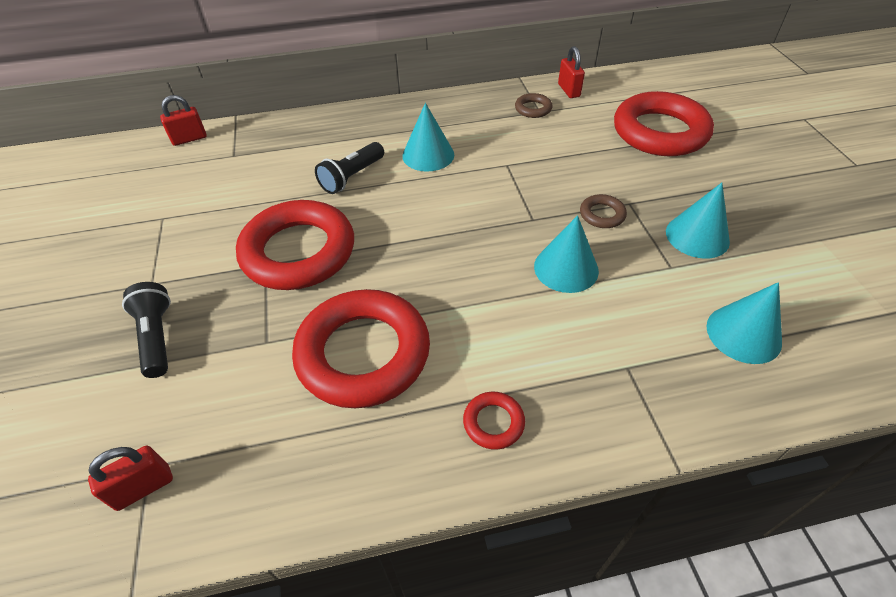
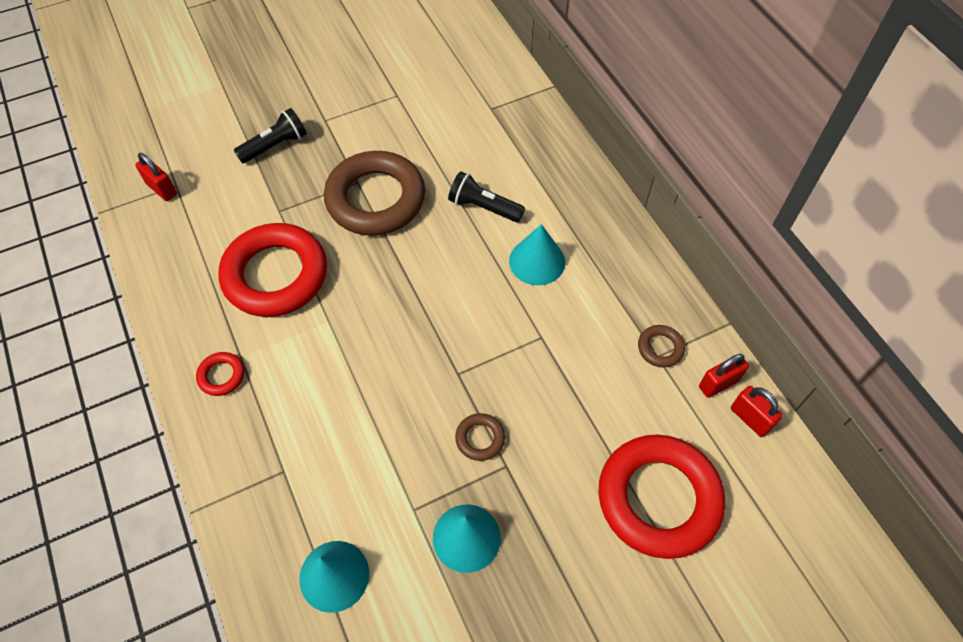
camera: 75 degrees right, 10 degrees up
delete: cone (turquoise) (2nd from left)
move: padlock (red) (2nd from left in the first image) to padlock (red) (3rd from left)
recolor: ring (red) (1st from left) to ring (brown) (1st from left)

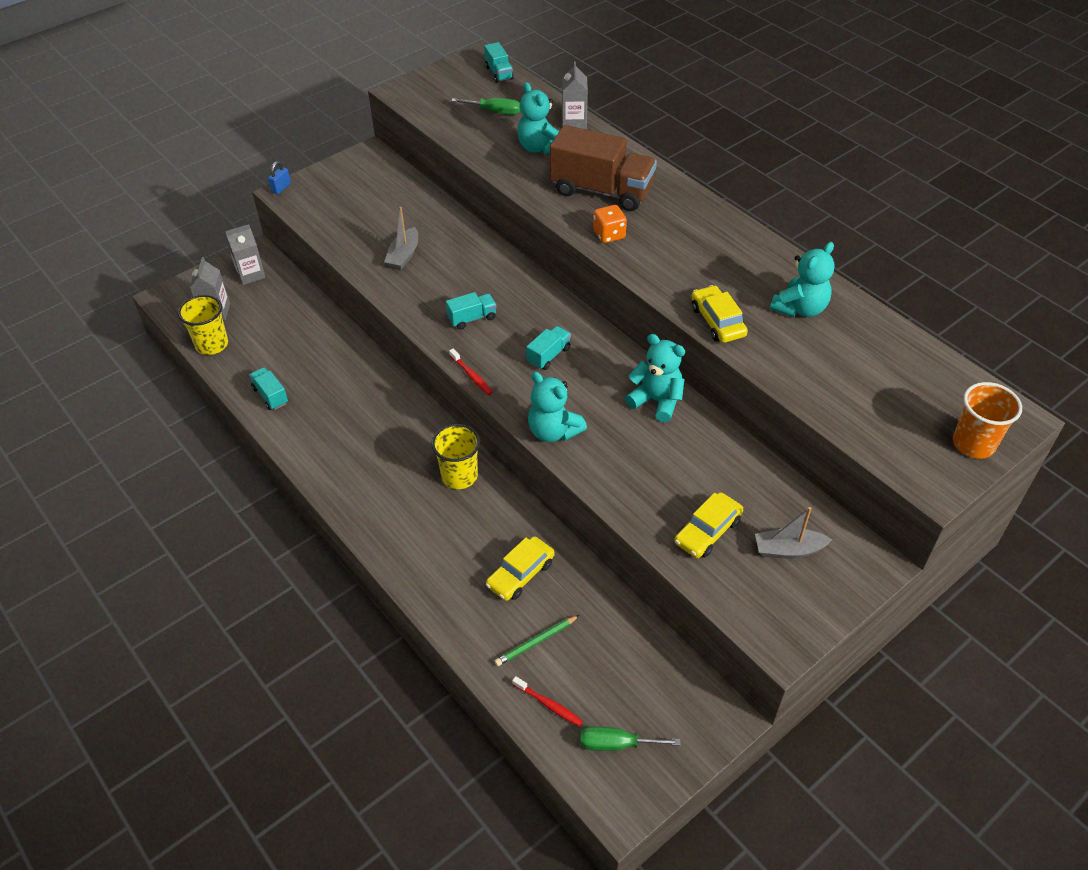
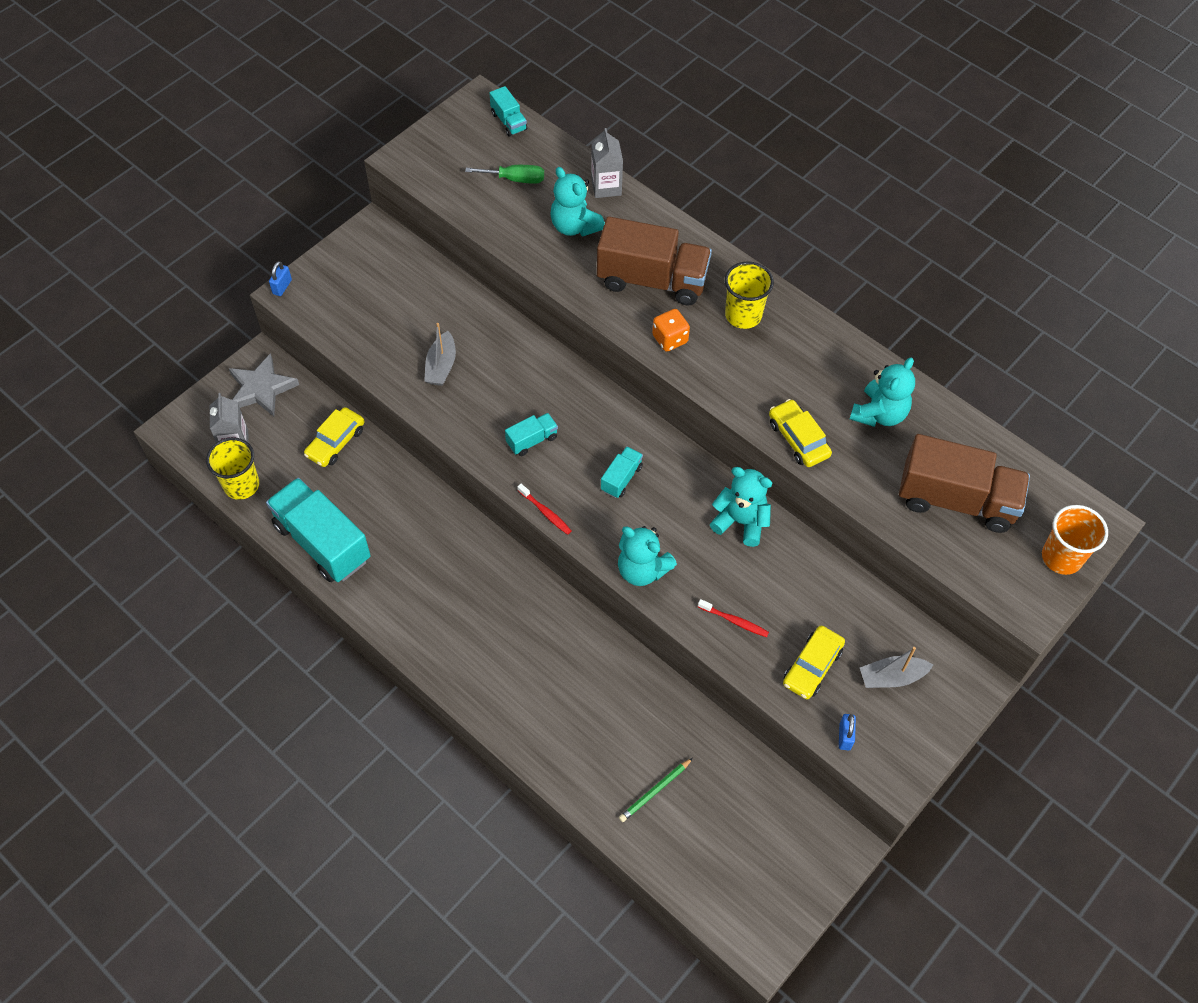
camera: 10 degrees left, 10 degrees up
delete: screwdriver (green) (2nd from left)
insert: padlock (blue) (2nd from left); truck (brown) (2nd from left)
move: cup (yellow) (2nd from left); car (yellow) (1st from left); toothbrush (red) (2nd from left)
replace: carton (grey) (2nd from left) to star (grey)
resize: truck (turquoise) (1st from left) x2.17

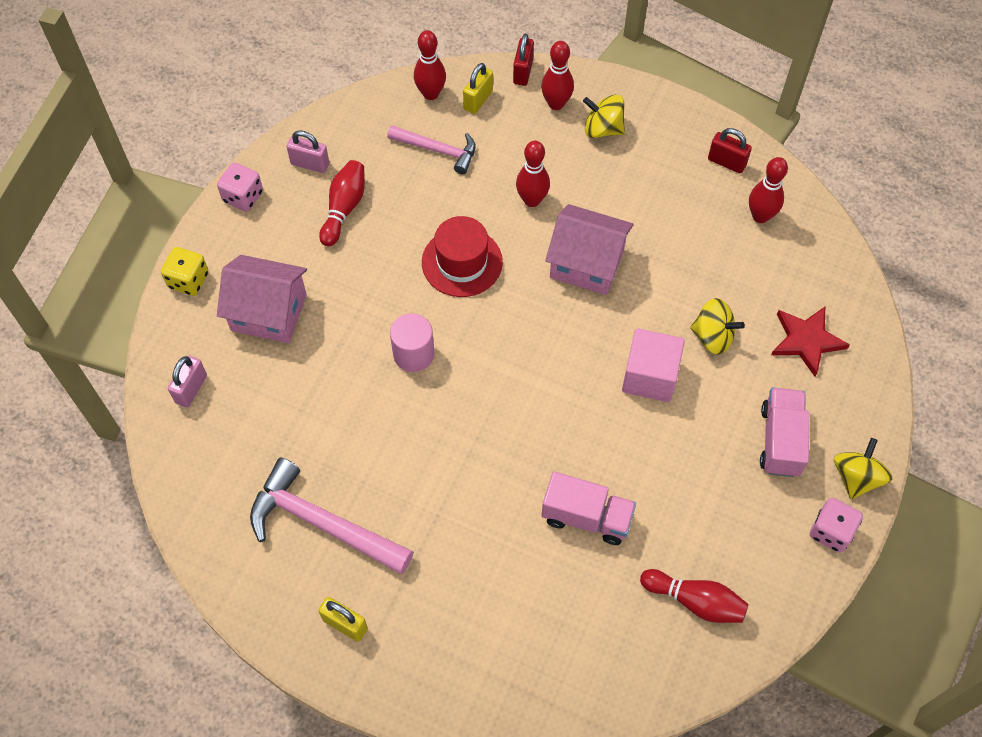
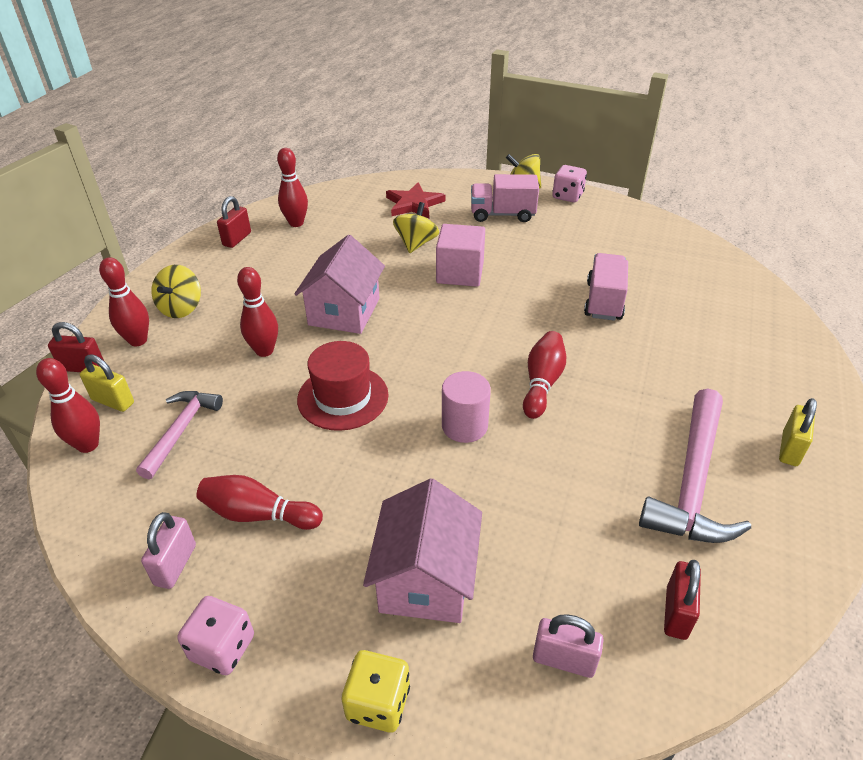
camera: 95 degrees left, 20 degrees down
insert: padlock (red) (3rd from left)
move: bowling pin (red) (5th from left in the first image) to bowling pin (red) (6th from left)

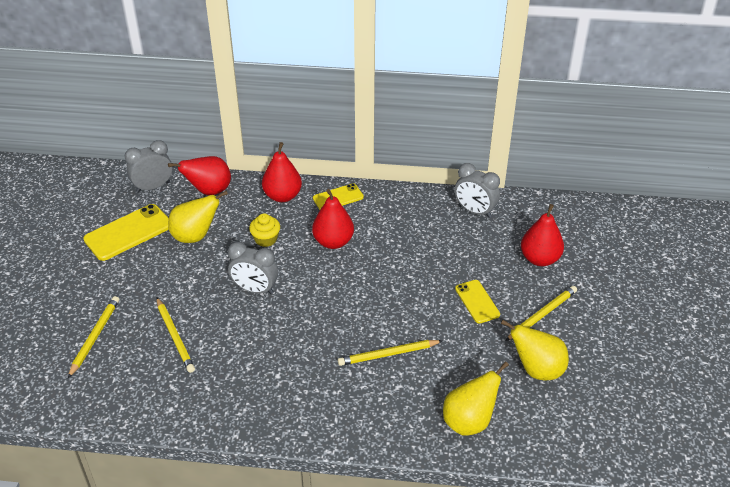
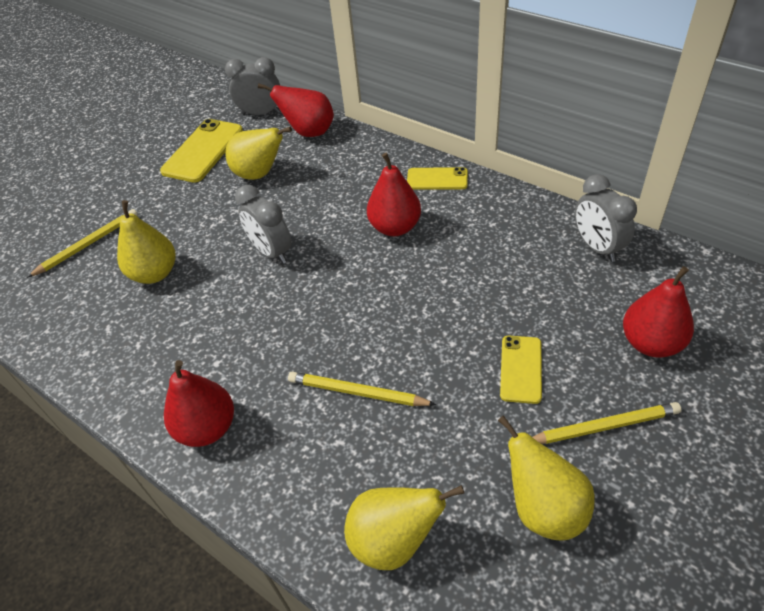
camera: 35 degrees right, 5 degrees up
delete: cupcake (yellow)
move: pear (red) (2nd from left in the first image) to pear (red) (1st from left)
replace: pencil (yellow) (2nd from left) to pear (yellow) (1st from left)
rotate: phone (yellow) (1st from left) 60 degrees counterclockwise

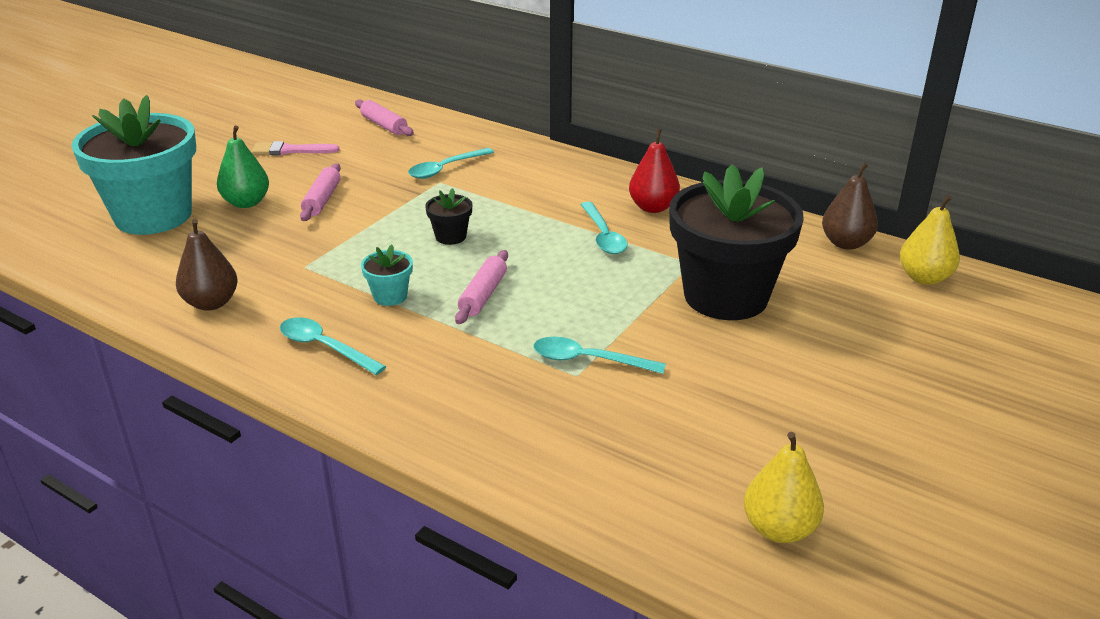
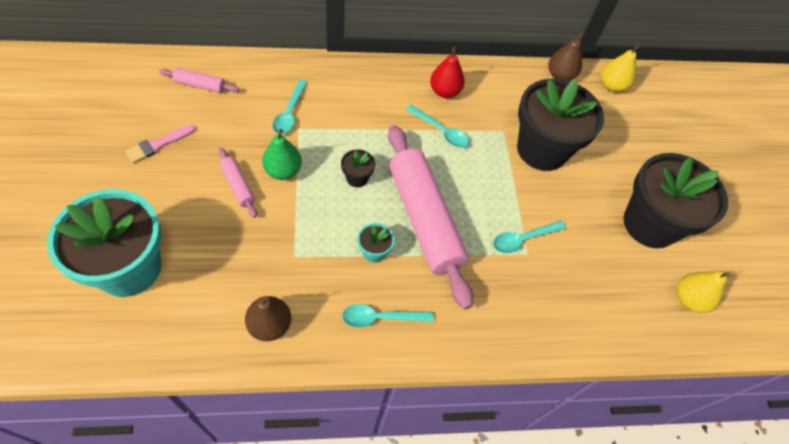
camera: 45 degrees left, 25 degrees up
insert: flower pot (black) (3rd from left)
move: pear (green)
resize: rolling pin (pink) (3rd from left) x2.34

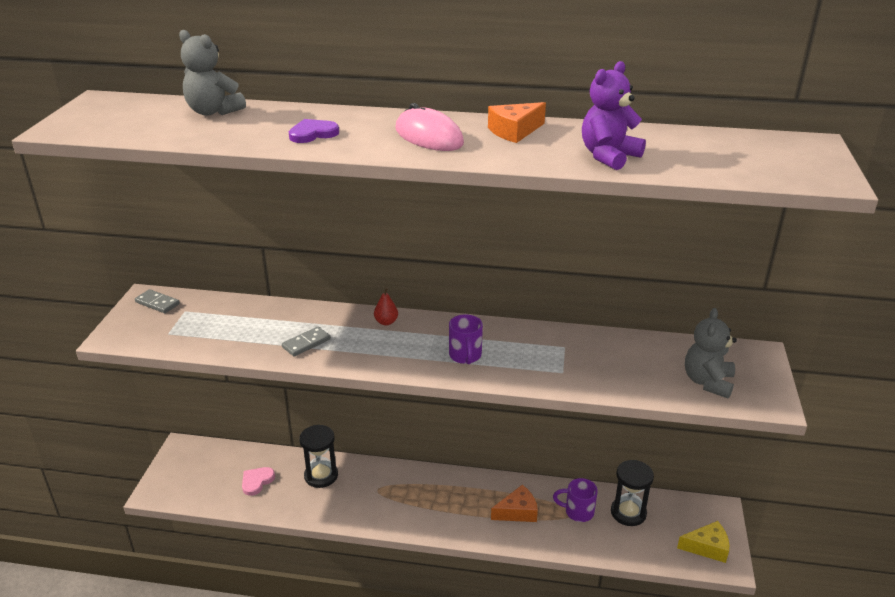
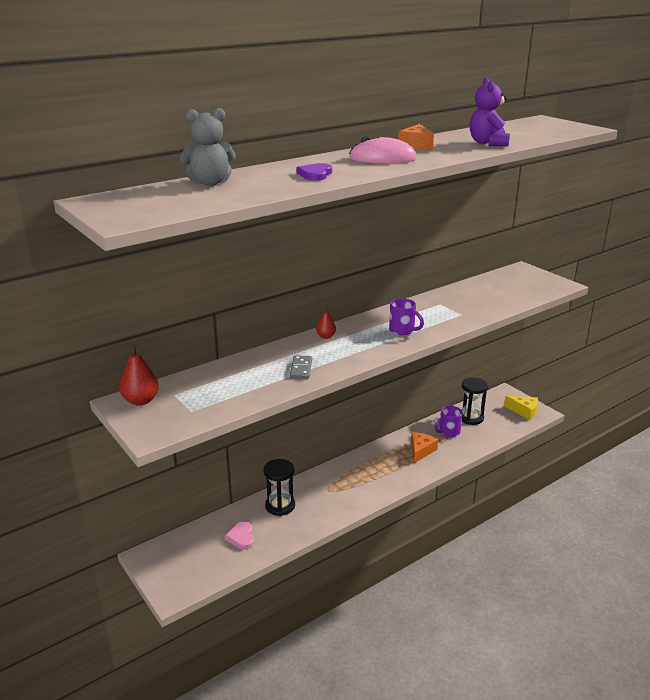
camera: 45 degrees left, 5 degrees down
delete: teddy bear (grey) (2nd from left)
replace: domino (grey) (1st from left) to pear (red) (1st from left)
rotate: cheese (yellow) 75 degrees clockwise

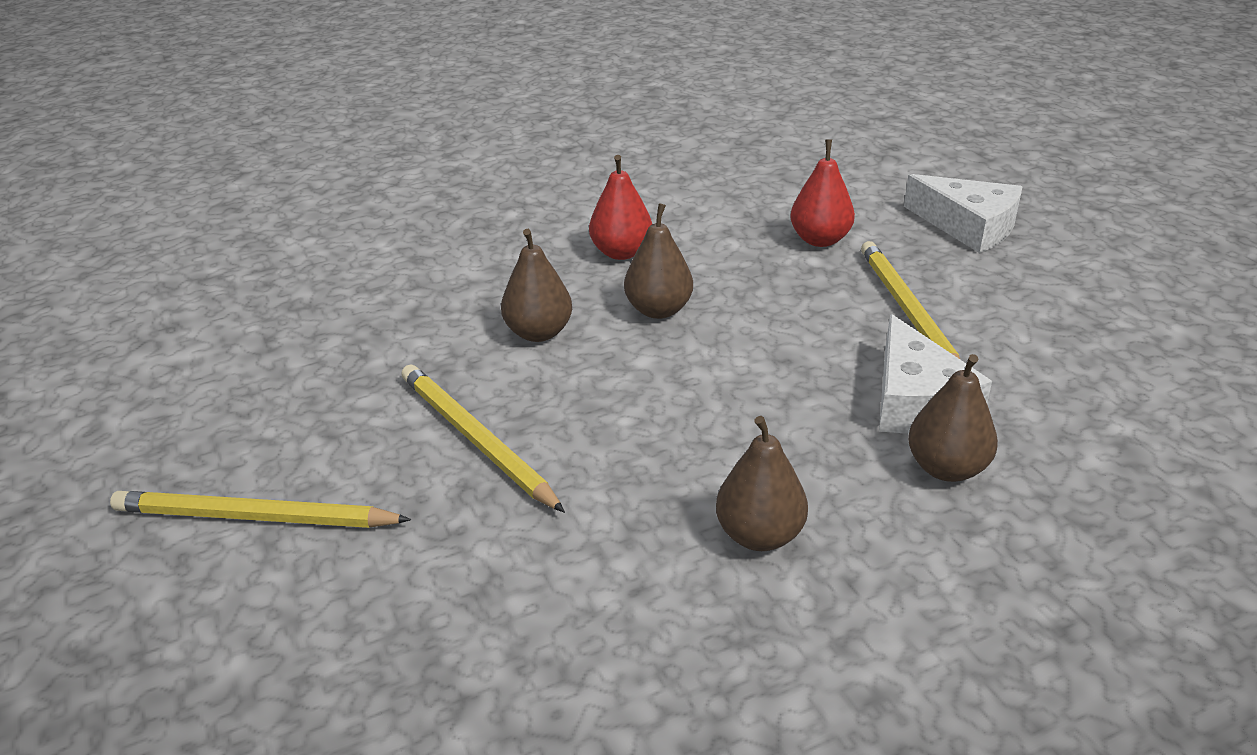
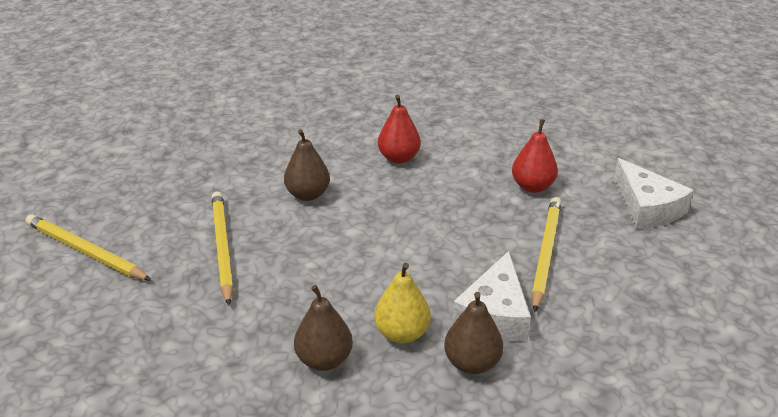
camera: 25 degrees right, 0 degrees up
delete: pear (brown) (2nd from left)
insert: pear (yellow)

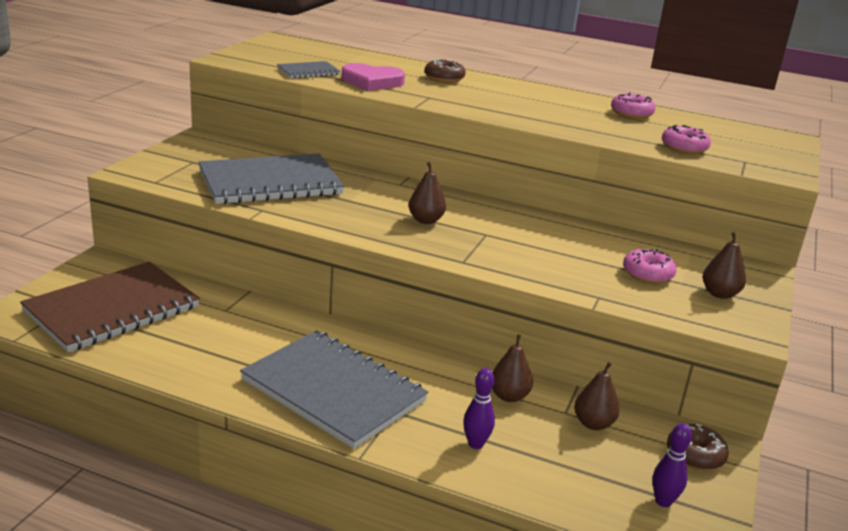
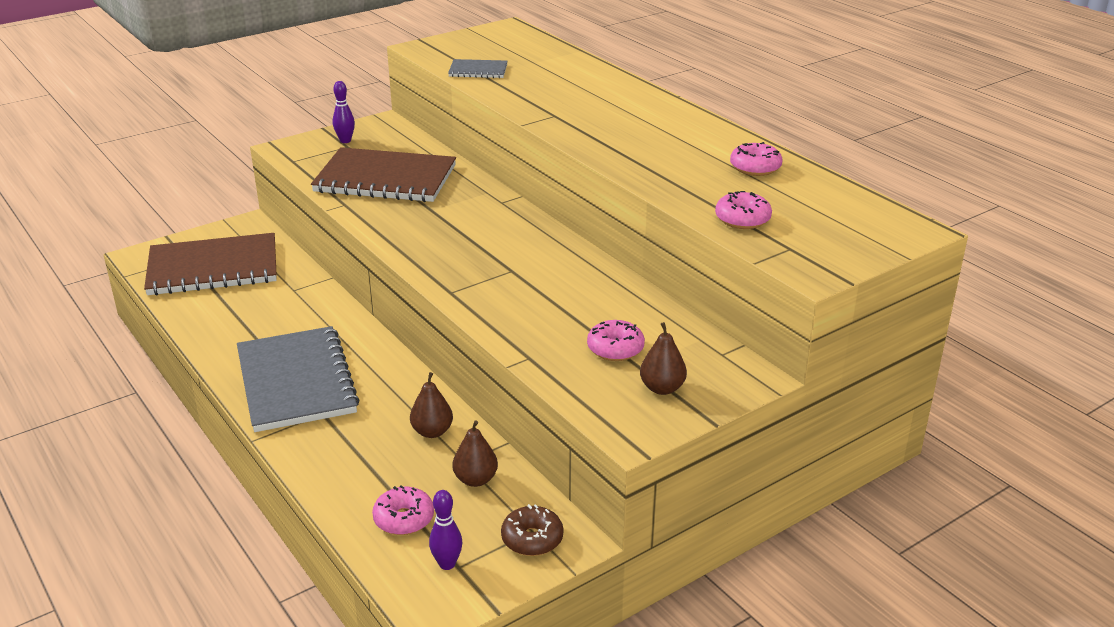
camera: 35 degrees right, 5 degrees up
delete: heart (pink); pear (brown) (1st from left); donut (brown) (1st from left)
insert: donut (pink) (1st from left)
move: bowling pin (purple) (1st from left)
recolor: notebook (grey) (1st from left) to notebook (brown) (2nd from left)

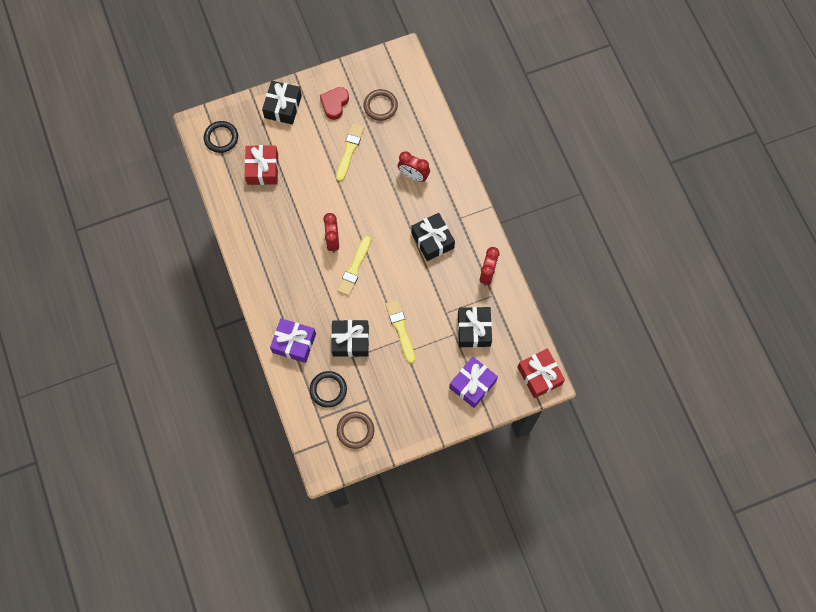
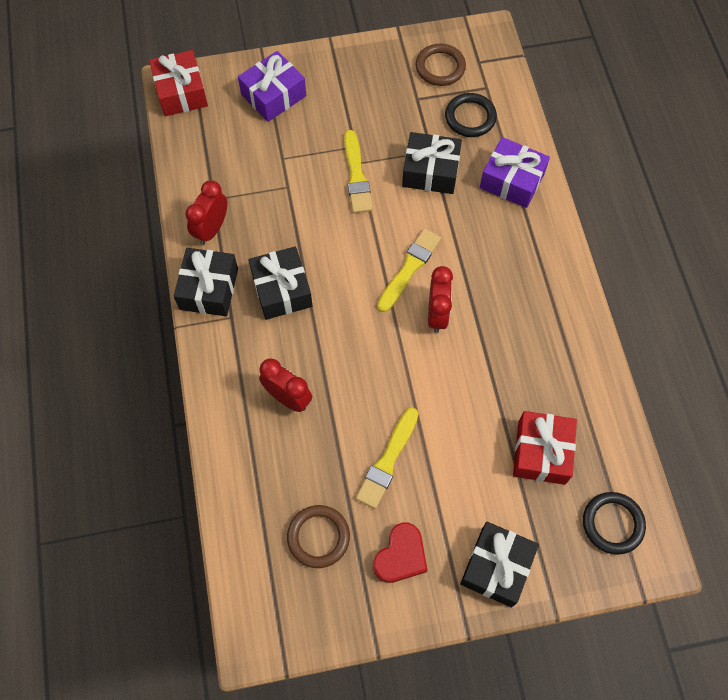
camera: 170 degrees left, 5 degrees down
move: gift (black) (4th from left in the first image) to gift (black) (1st from left)

